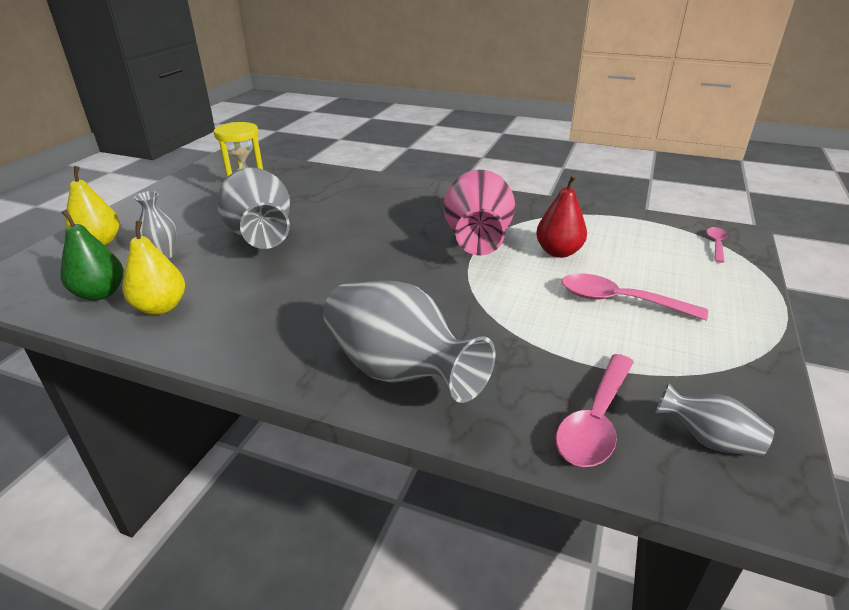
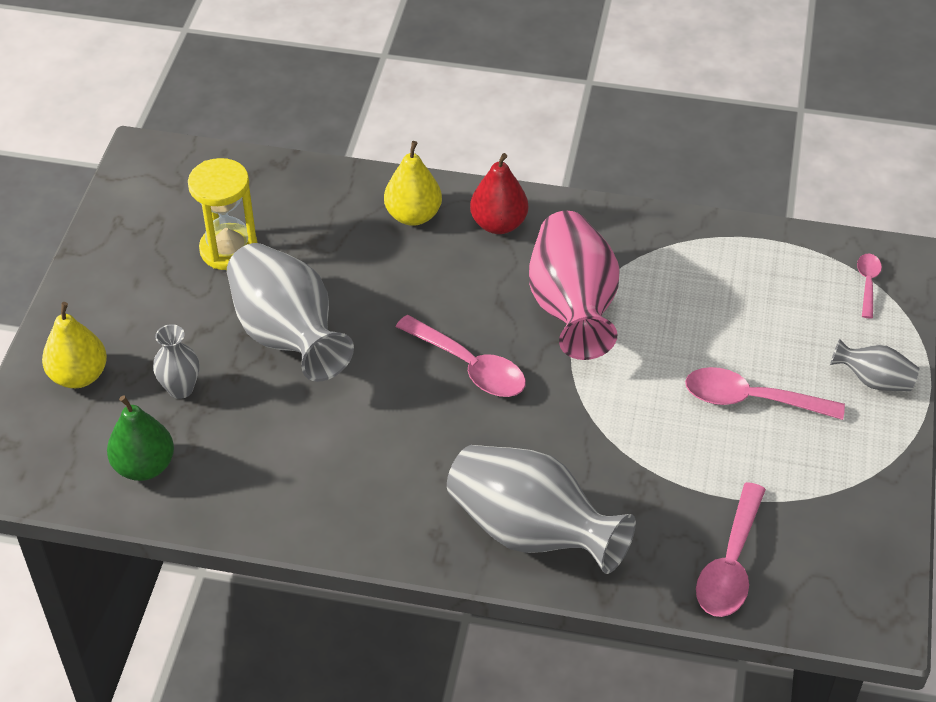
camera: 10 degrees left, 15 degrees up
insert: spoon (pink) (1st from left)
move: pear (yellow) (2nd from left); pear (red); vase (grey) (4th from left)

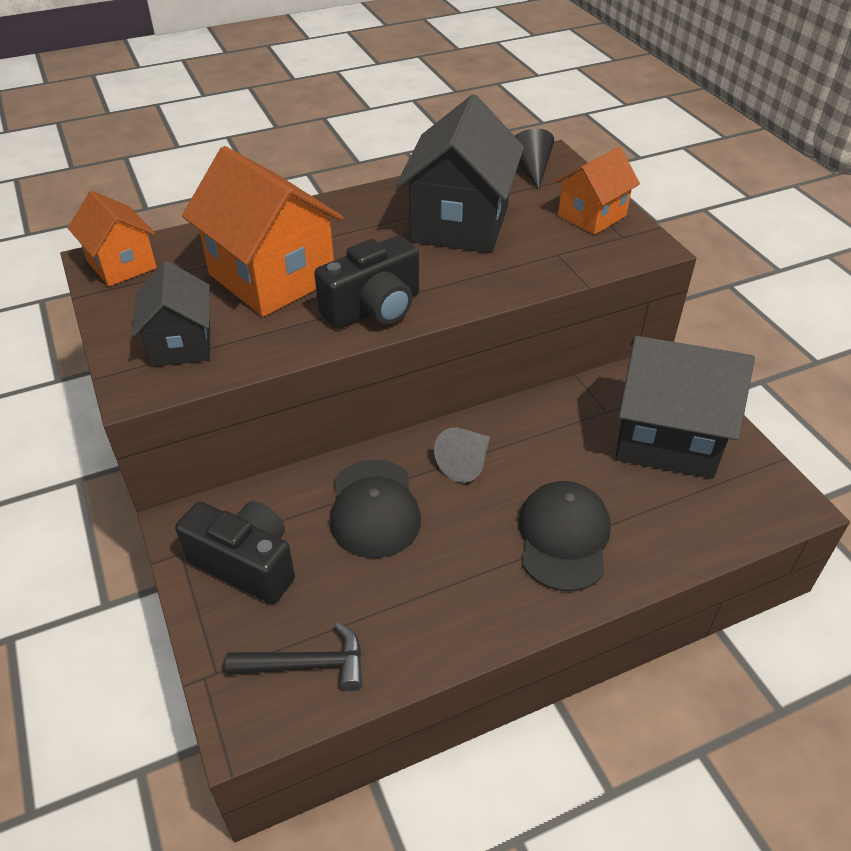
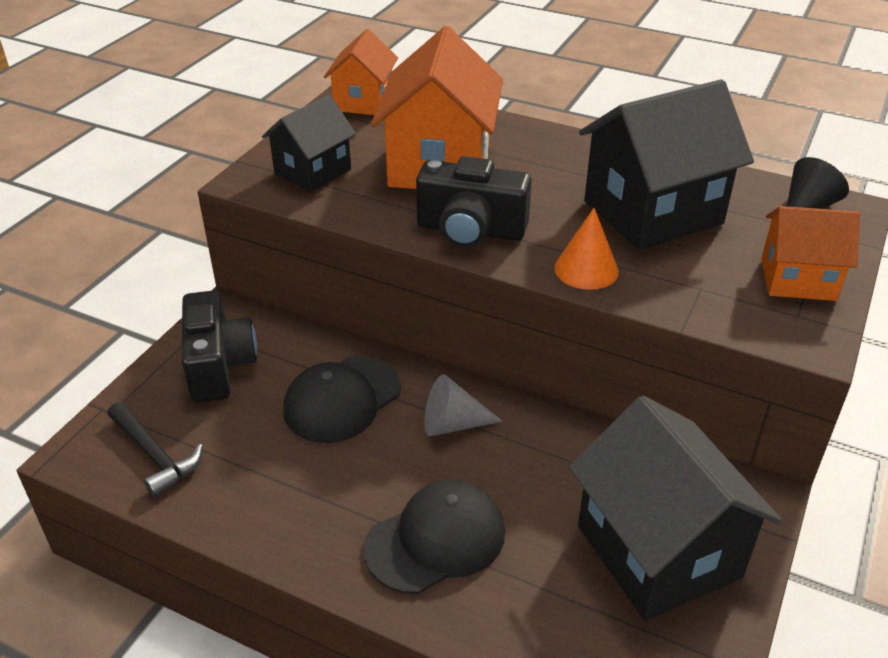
camera: 50 degrees right, 5 degrees down
insert: cone (orange)

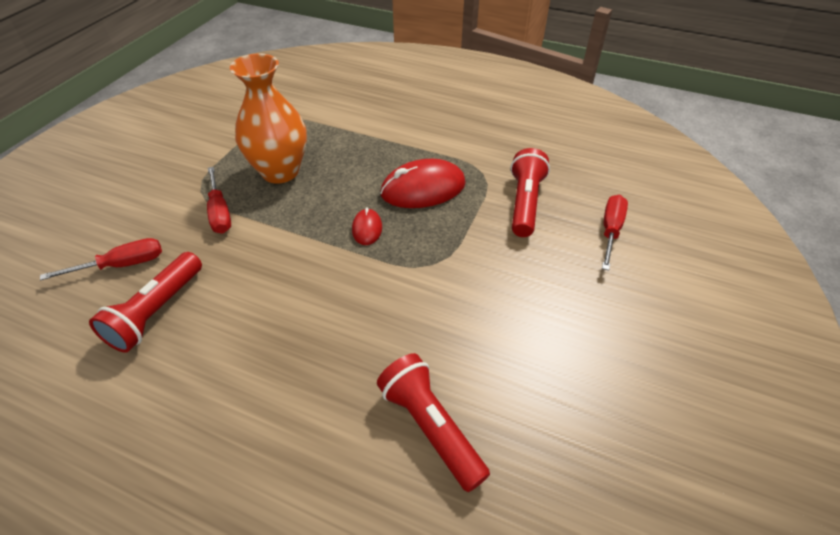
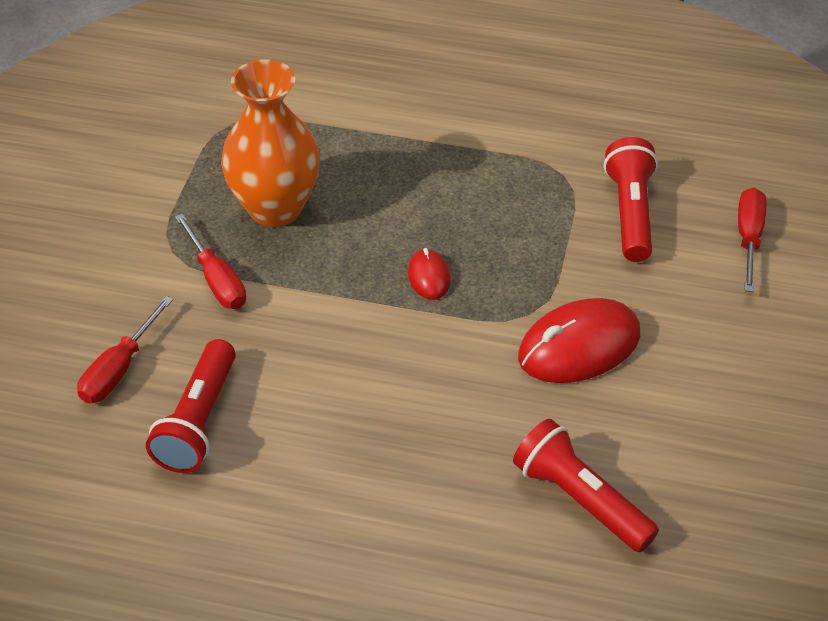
camera: 10 degrees left, 0 degrees up
move: mouse (red) (2nd from left)
rotate: screwdriver (red) (1st from left) 150 degrees clockwise

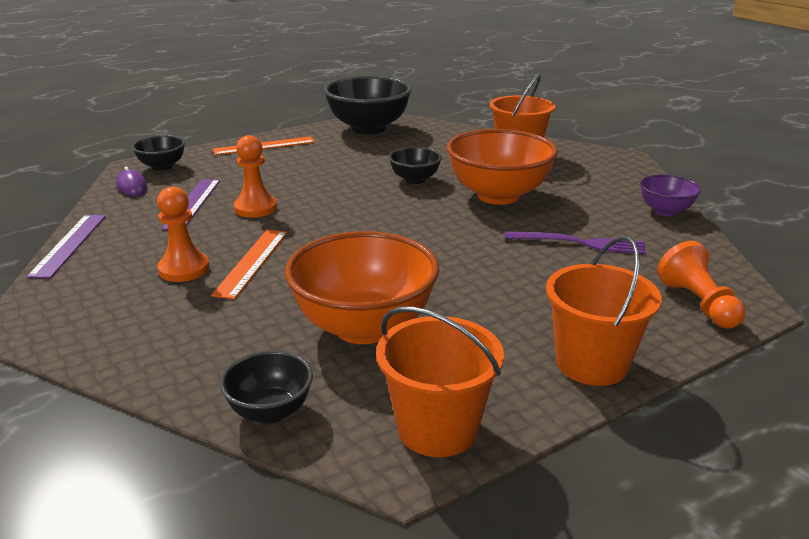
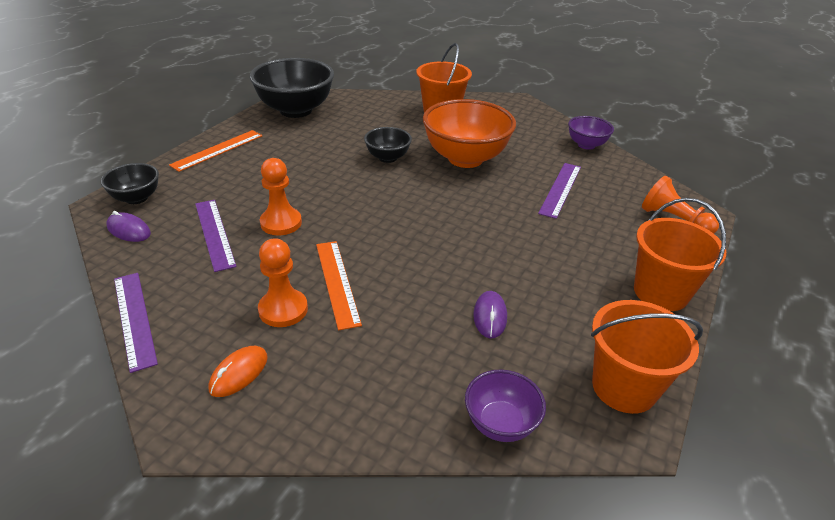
camera: 30 degrees left, 10 degrees up
insert: mouse (orange)
replace: bowl (orange) (1st from left) to mouse (purple) (2nd from left); fork (purple) to ruler (purple) (3rd from left)
recolor: bowl (black) (2nd from left) to bowl (purple) (1st from left)

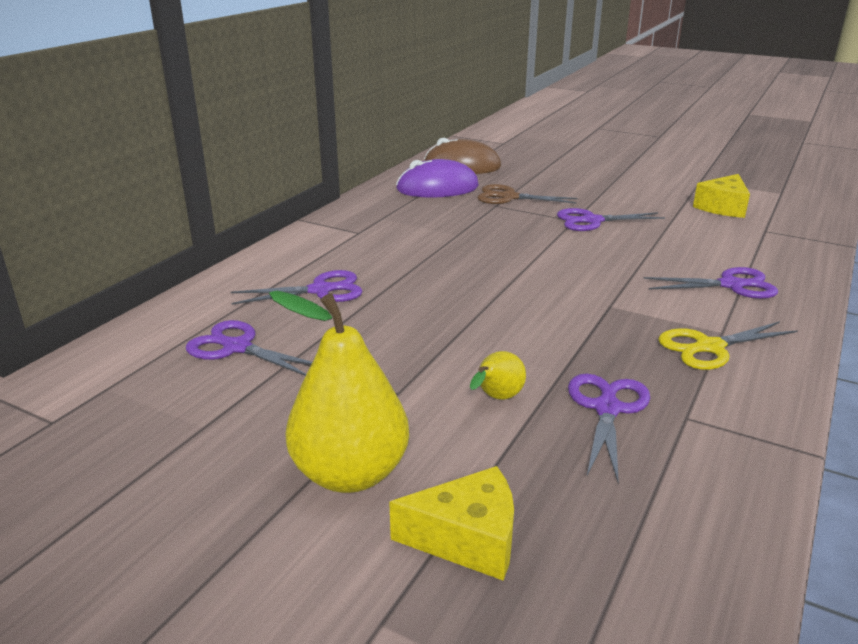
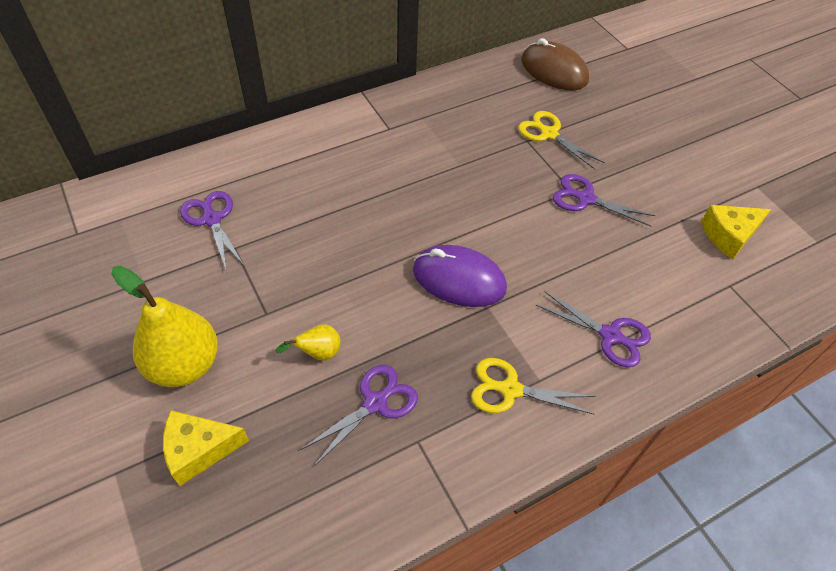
camera: 30 degrees right, 25 degrees up
delete: scissors (purple) (2nd from left)
move: mouse (purple)
recolor: scissors (brown) to scissors (yellow) (2nd from left)
rotate: cheese (yellow) (1st from left) 135 degrees clockwise

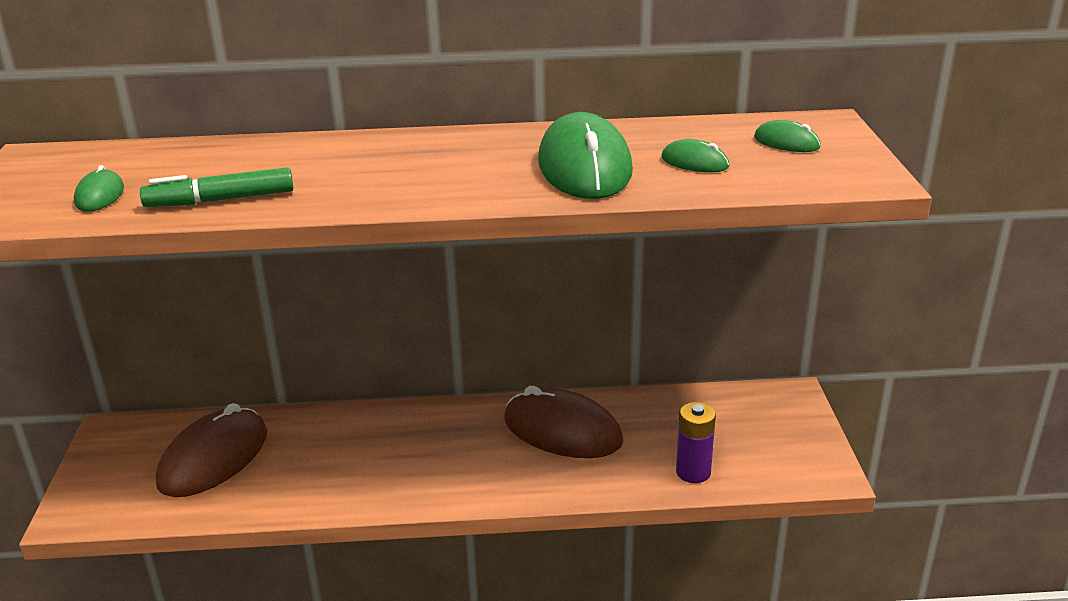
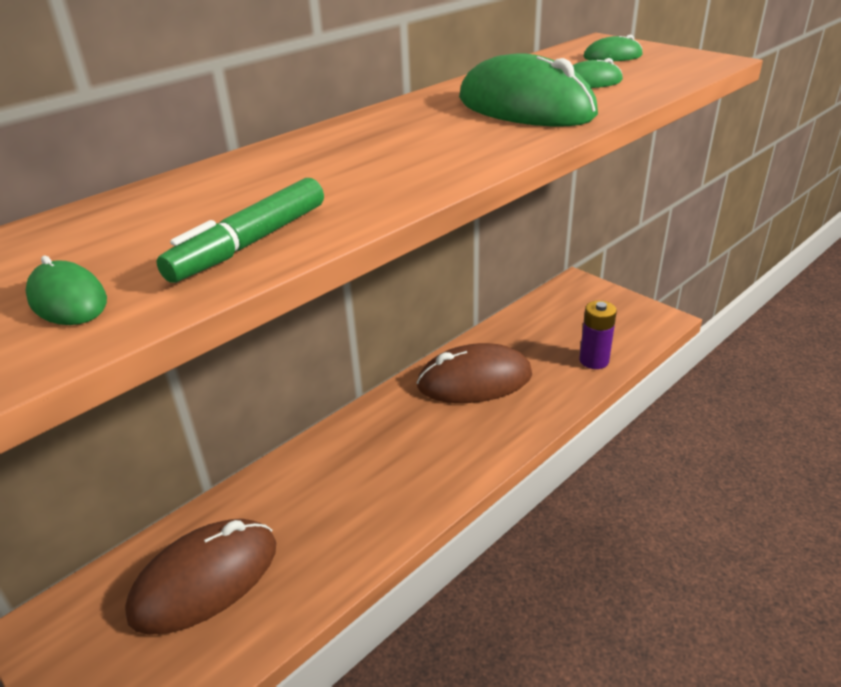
camera: 40 degrees left, 5 degrees up
rotate: mouse (brown) (1st from left) 60 degrees clockwise

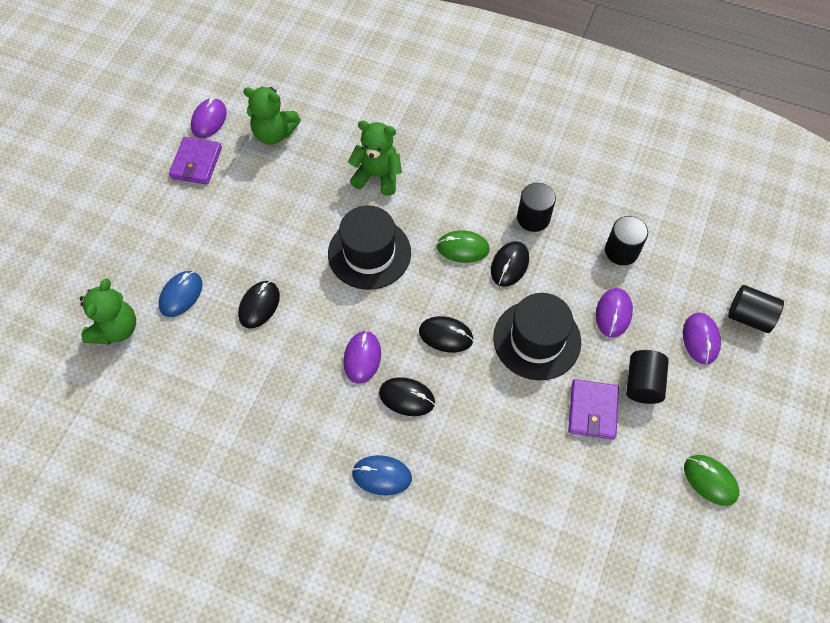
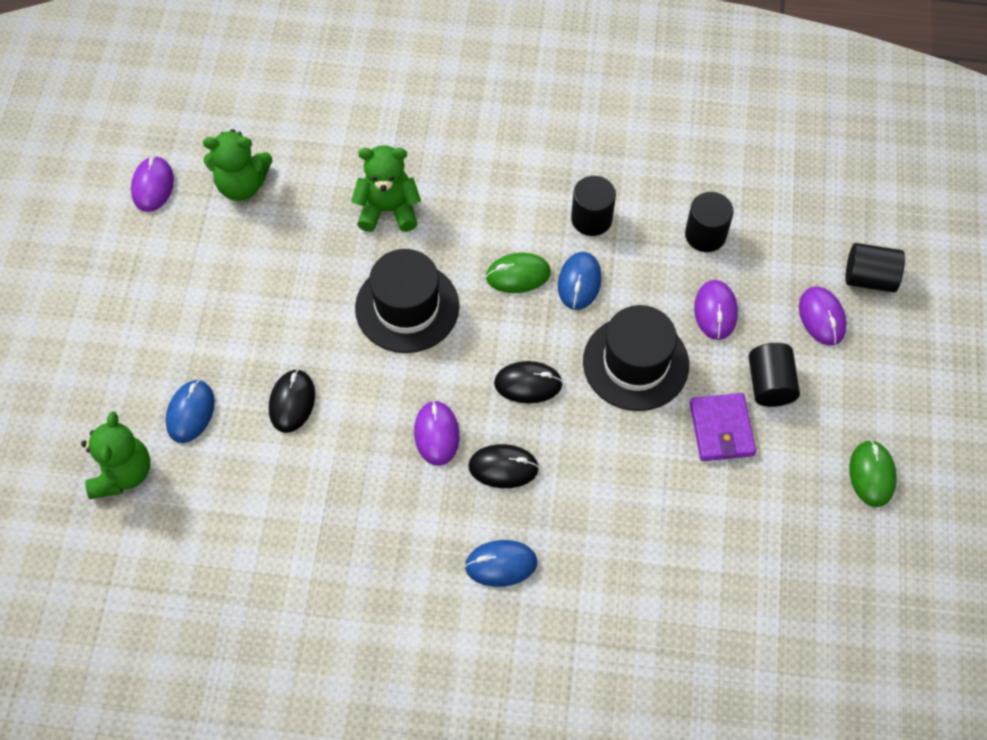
camera: 15 degrees left, 0 degrees up
delete: wallet (purple) (1st from left)
recolor: mouse (black) (4th from left) to mouse (blue) (3rd from left)
rotate: mouse (green) (2nd from left) 60 degrees clockwise

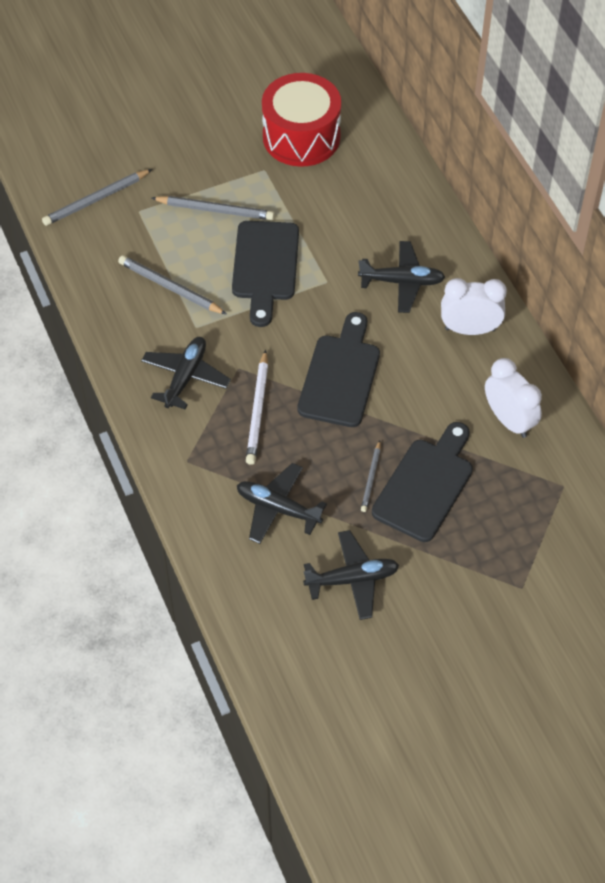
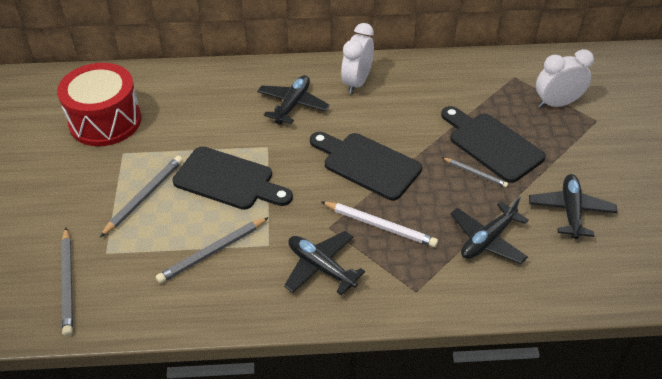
camera: 70 degrees left, 10 degrees down
move: clock (white) (2nd from left)

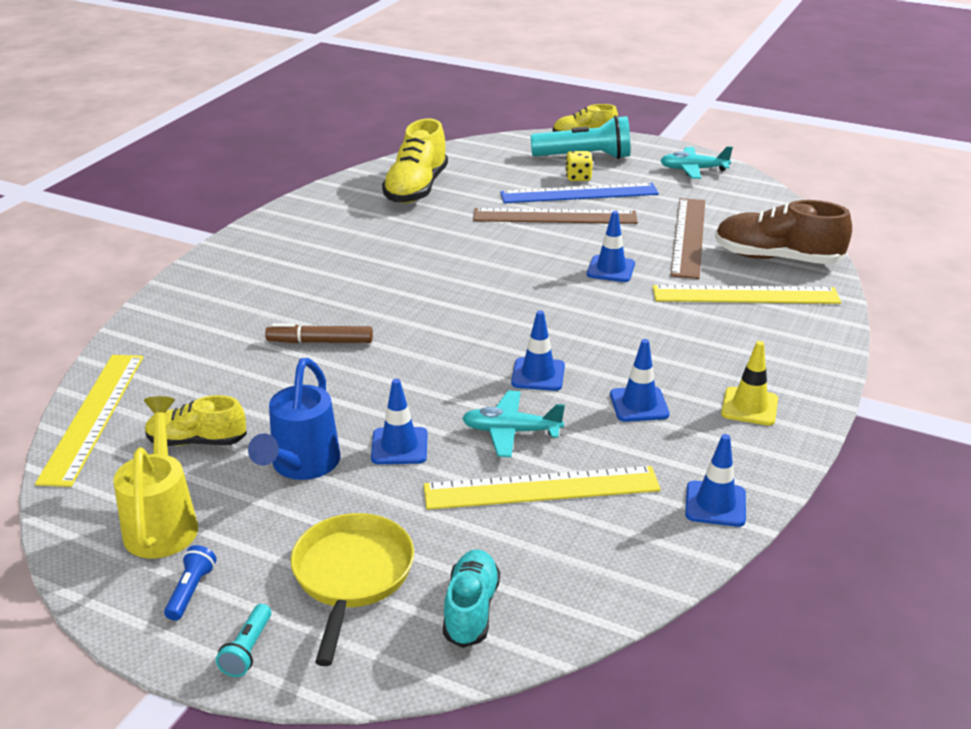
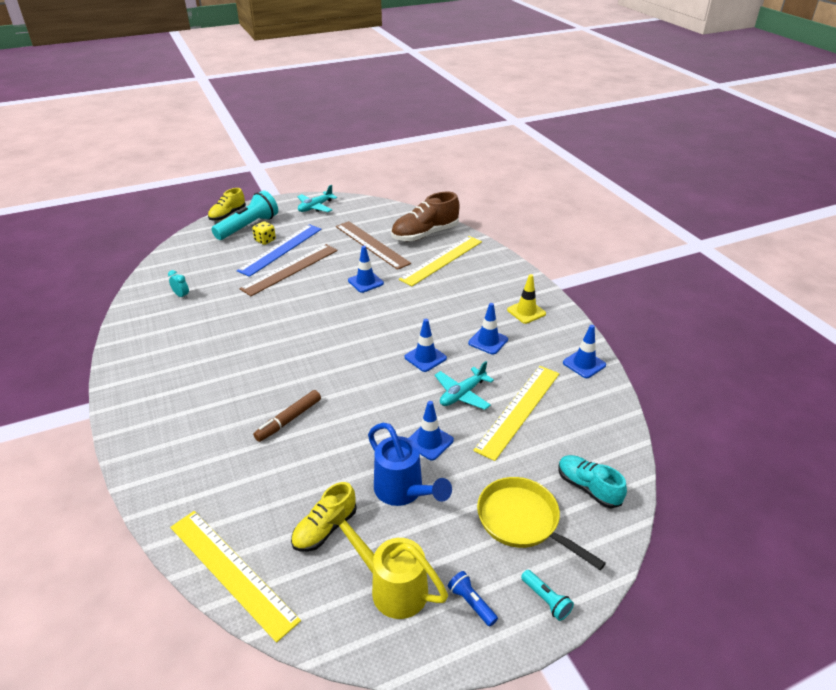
camera: 50 degrees left, 5 degrees up
replace: shoe (yellow) (2nd from left) to clock (turquoise)

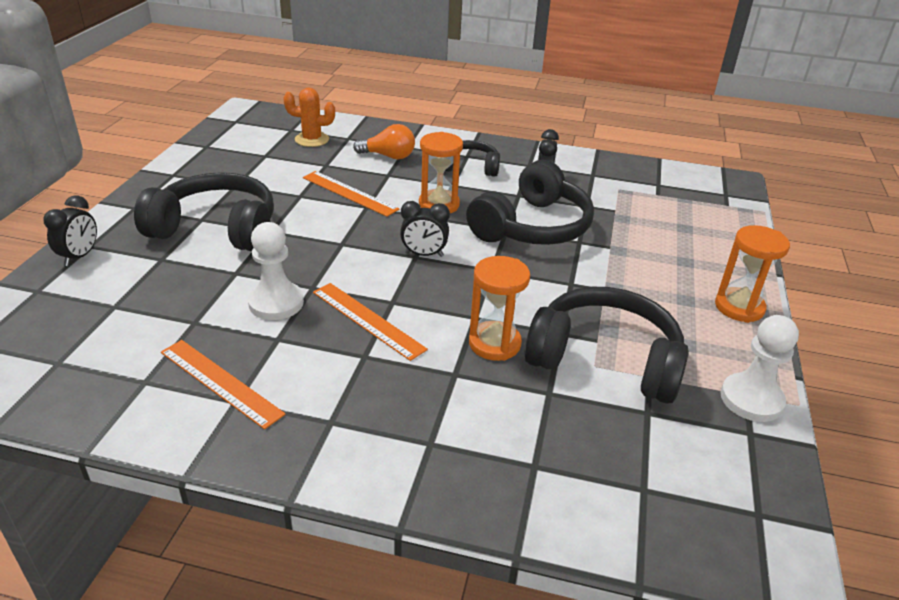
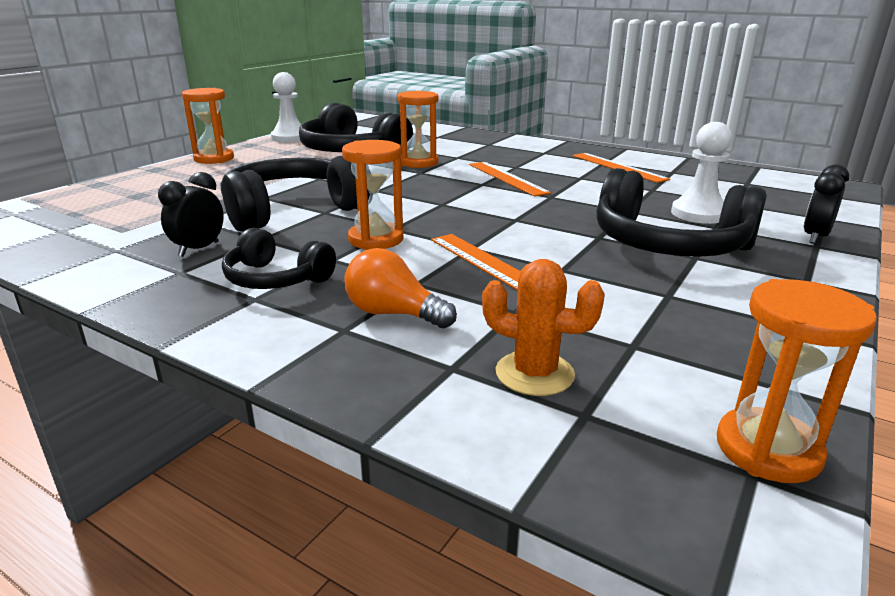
camera: 160 degrees left, 10 degrees down
delete: clock (black) (2nd from left)
insert: hourglass (orange) (4th from left)
move: pawn (white) (1st from left in the first image) to pawn (white) (2nd from left)

